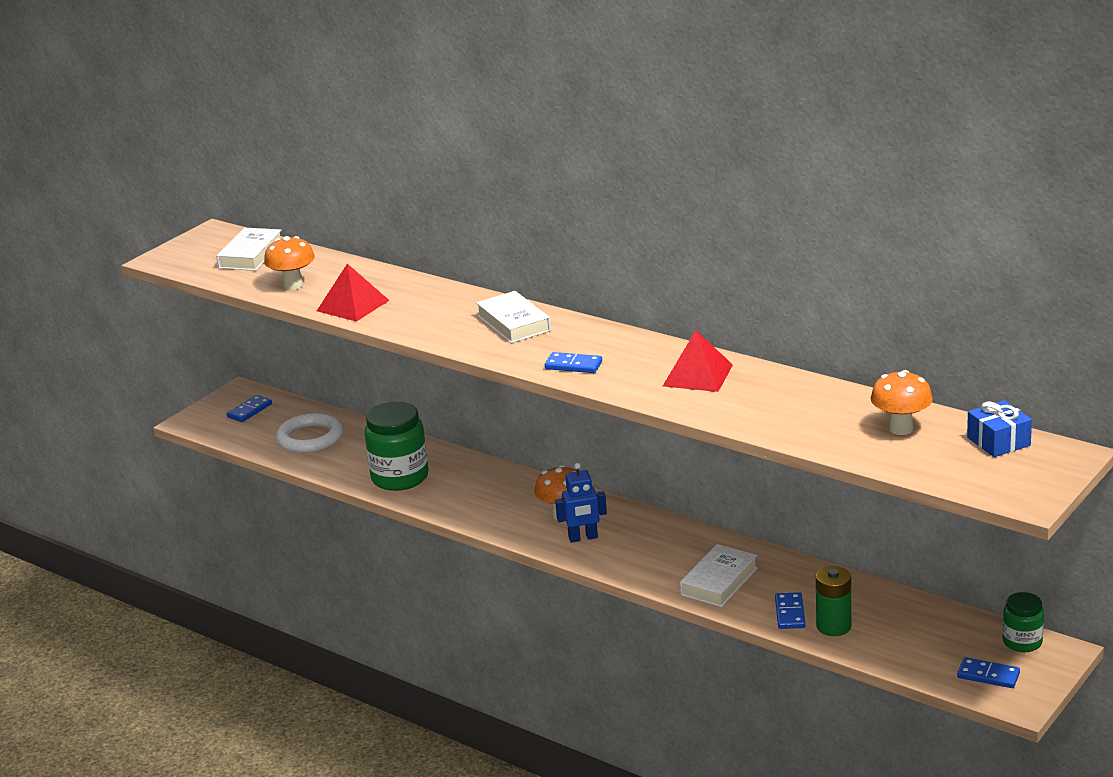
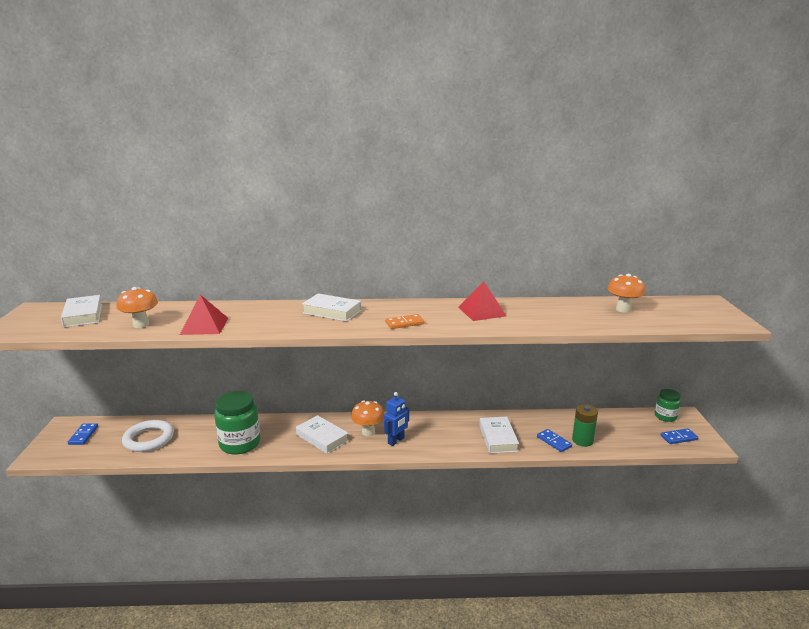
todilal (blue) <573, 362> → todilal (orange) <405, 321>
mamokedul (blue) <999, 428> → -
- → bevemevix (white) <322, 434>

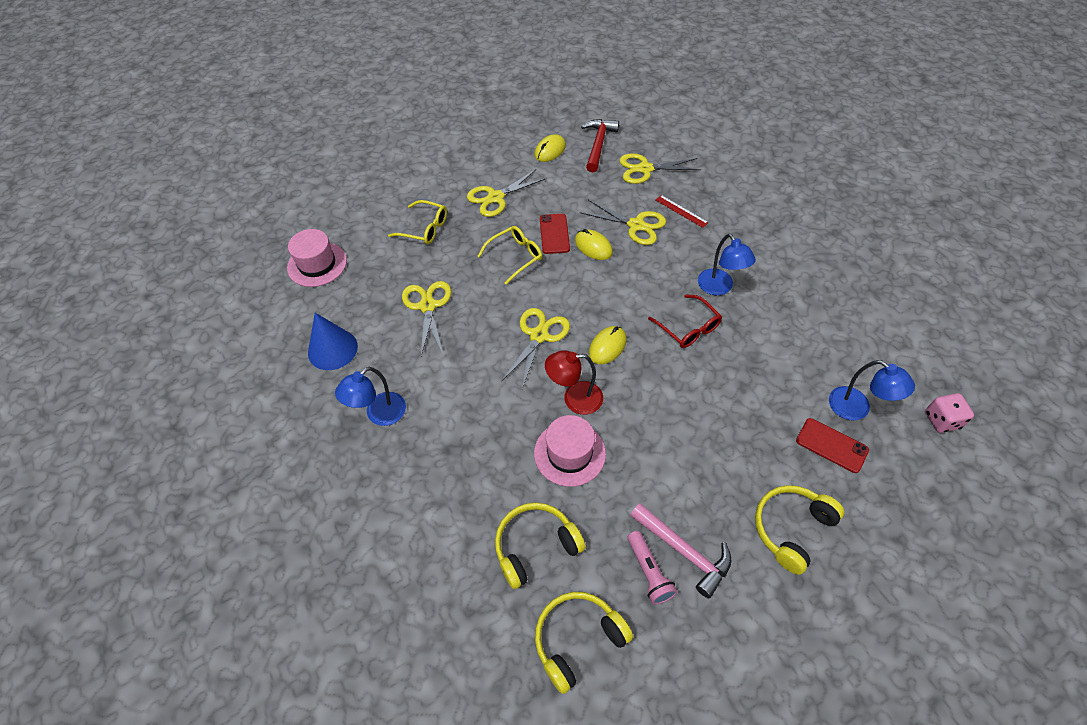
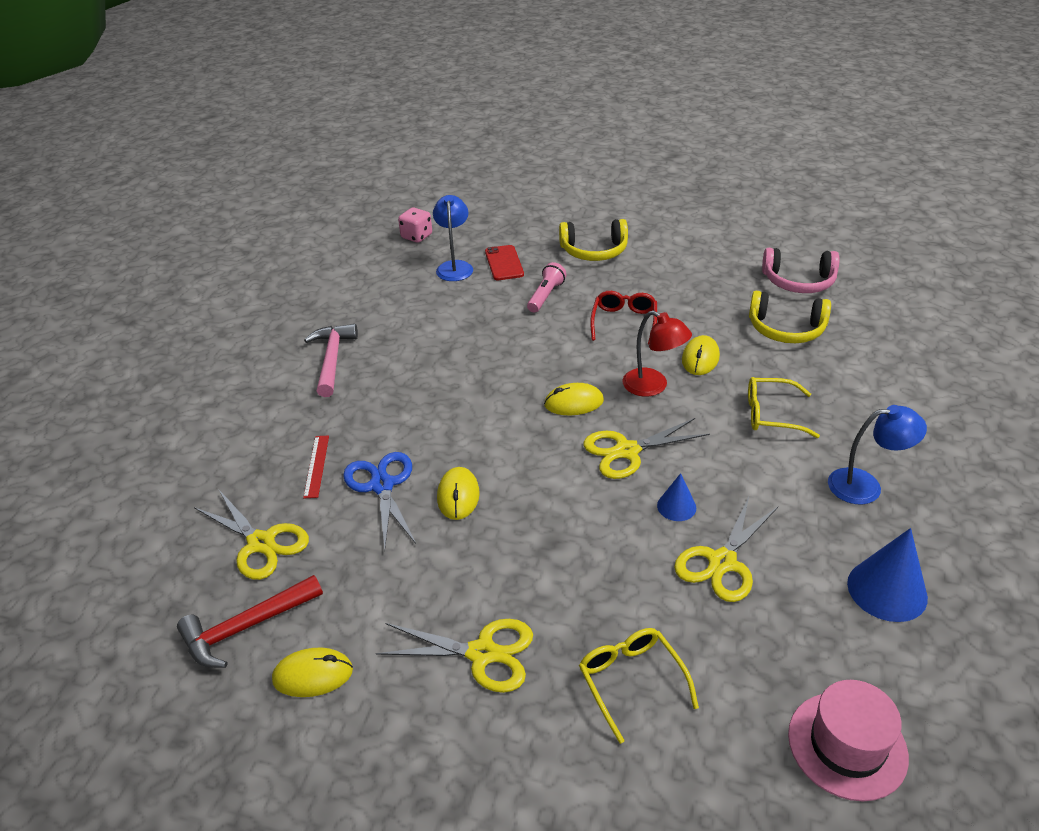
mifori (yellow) <623, 222> → mifori (blue) <379, 500>
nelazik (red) <555, 234> → -
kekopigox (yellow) <509, 255> → kekopigox (yellow) <784, 407>, relocated
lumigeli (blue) <727, 264> → -
kekopigox (red) <685, 321> → kekopigox (red) <623, 317>, relocated
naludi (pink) <570, 451> → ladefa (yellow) <701, 355>
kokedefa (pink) <681, 551> → kokedefa (pink) <331, 360>, relocated
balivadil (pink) <652, 568> → balivadil (pink) <546, 287>, relocated
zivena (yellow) <584, 643> → zivena (pink) <801, 270>
- → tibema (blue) <676, 497>

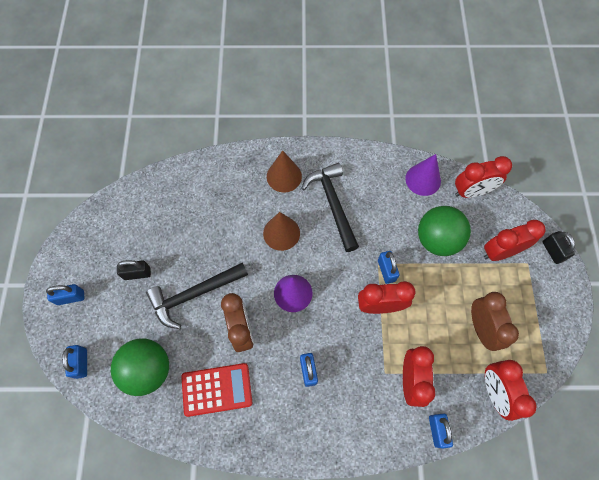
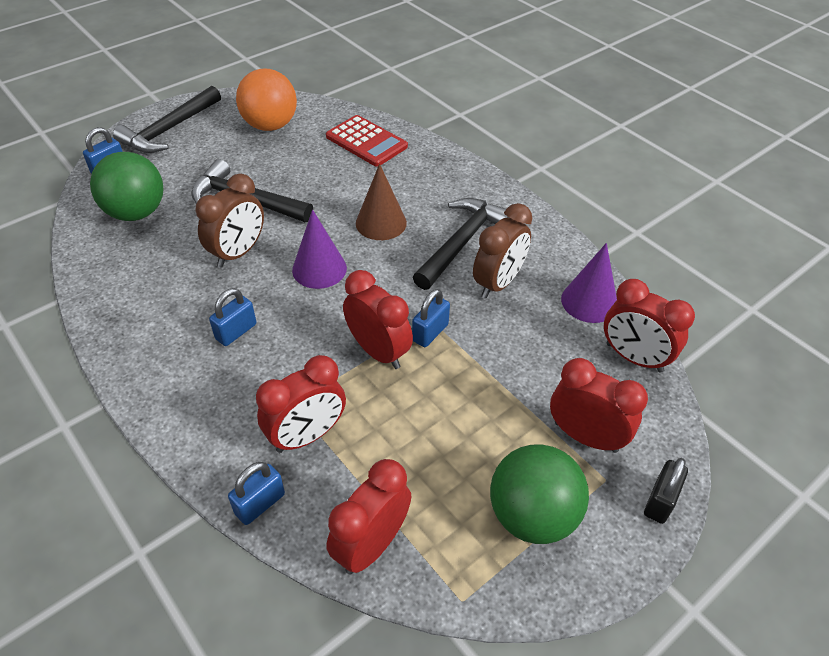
tibema (brown) <284, 171> → -
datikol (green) <444, 231> → datikol (green) <539, 494>, relocated
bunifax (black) <134, 270> → -
bunifax (blue) <65, 294> → kokedefa (black) <167, 119>
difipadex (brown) <495, 321> → difipadex (brown) <502, 251>, relocated
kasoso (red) <217, 390> → kasoso (red) <367, 141>, relocated
- → datikol (orange) <266, 99>

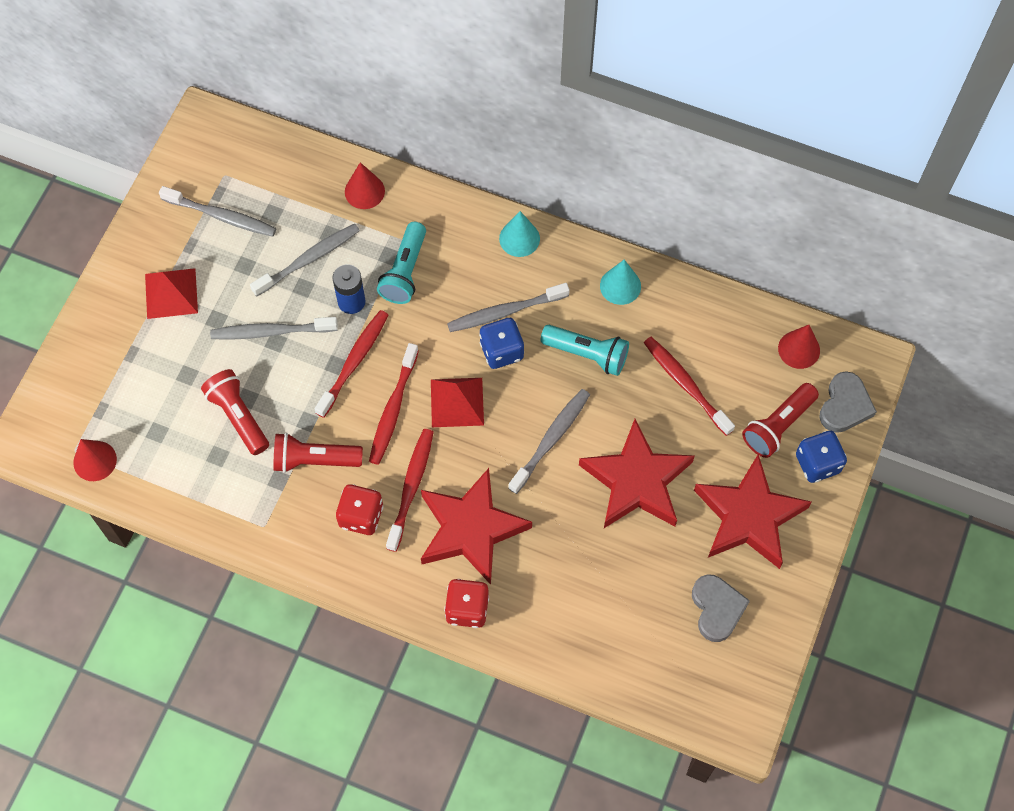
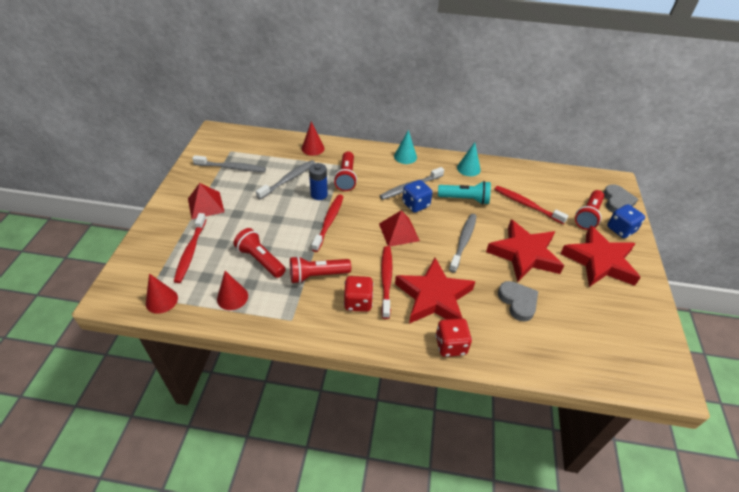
balivadil (turquoise) <401, 263> → balivadil (red) <345, 171>
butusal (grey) <274, 328> → -
tibema (red) <799, 347> → tibema (red) <232, 290>, relocated
butusal (red) <394, 404> → butusal (red) <190, 248>, relocated
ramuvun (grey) <721, 608> → ramuvun (grey) <518, 301>, relocated

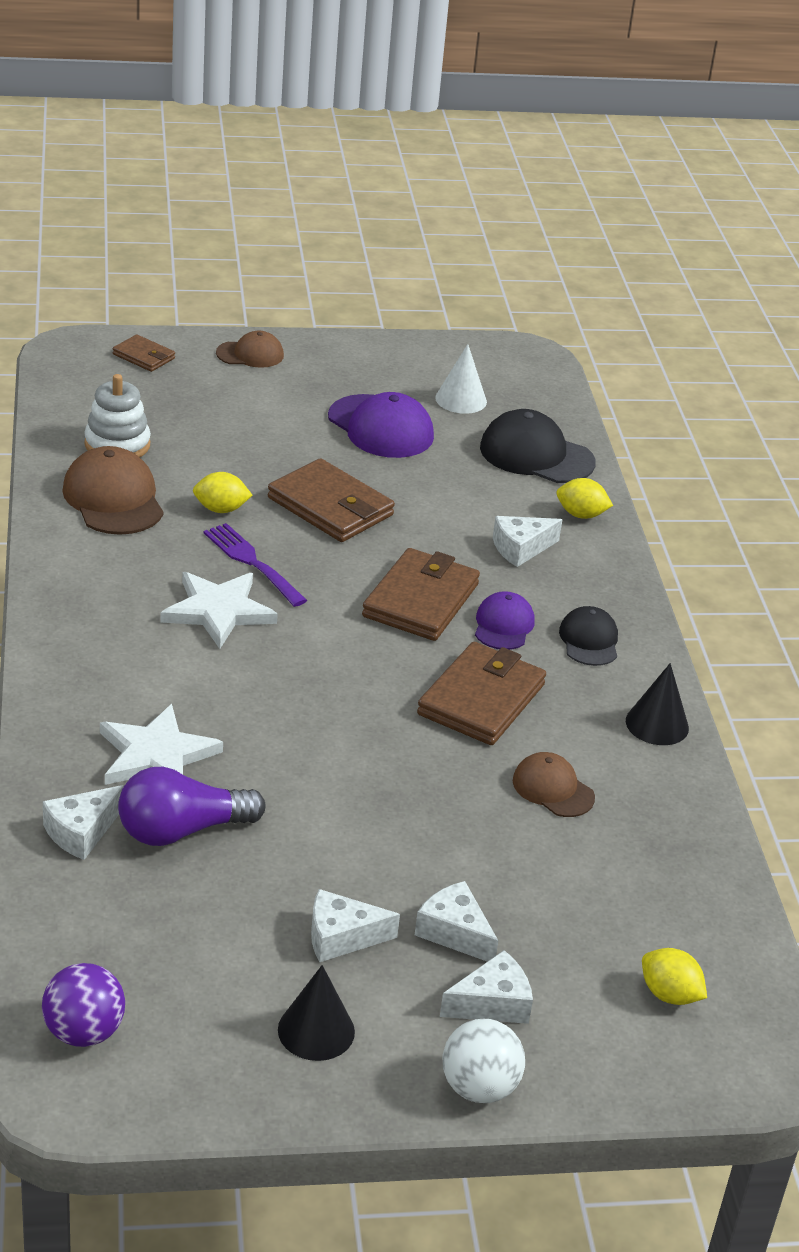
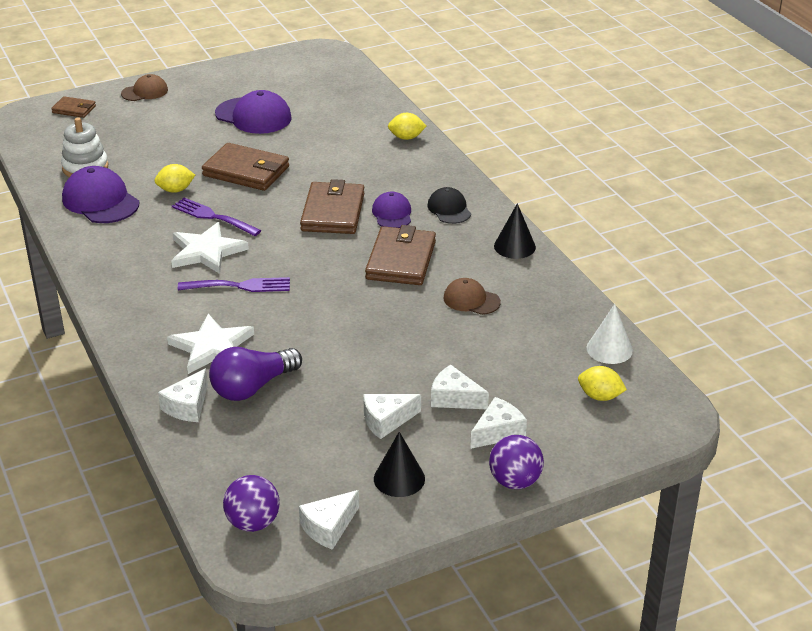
tibema (white) <461, 379> → tibema (white) <609, 334>, relocated
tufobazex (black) <538, 446> → -
tufobazex (brown) <113, 490> → tufobazex (purple) <100, 194>
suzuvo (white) <527, 541> → suzuvo (white) <329, 520>, relocated
datikol (white) <484, 1061> → datikol (purple) <516, 462>
- → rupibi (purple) <234, 284>

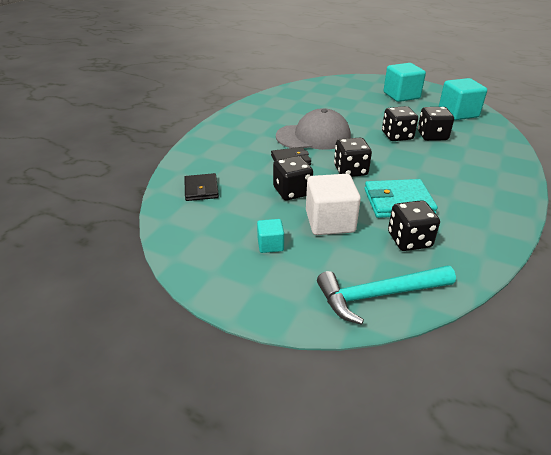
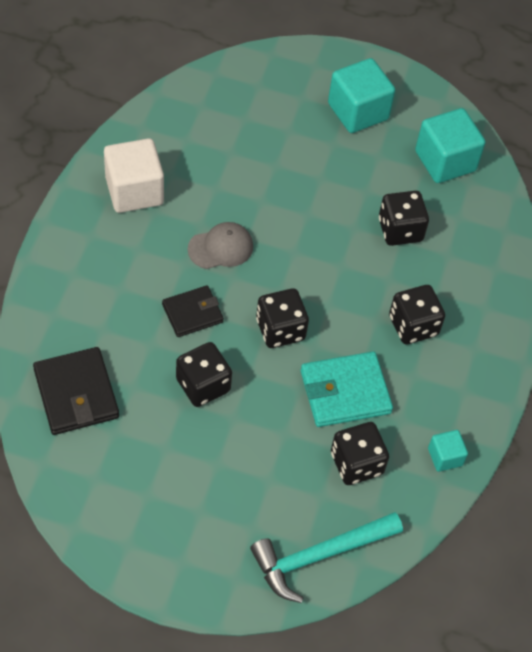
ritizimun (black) <400, 123> → ritizimun (black) <417, 314>, relocated
tufobazex (grey) <313, 129> → tufobazex (grey) <220, 245>, x0.57
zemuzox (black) <201, 187> → zemuzox (black) <76, 391>, x1.52
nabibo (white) <333, 204> → nabibo (white) <134, 175>, relocated
nabibo (turquoise) <270, 236> → nabibo (turquoise) <448, 451>, relocated

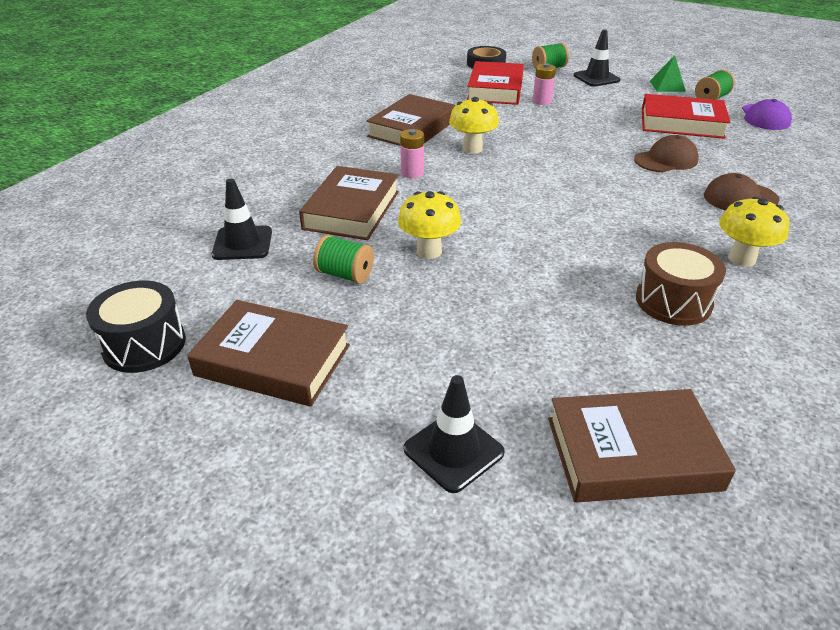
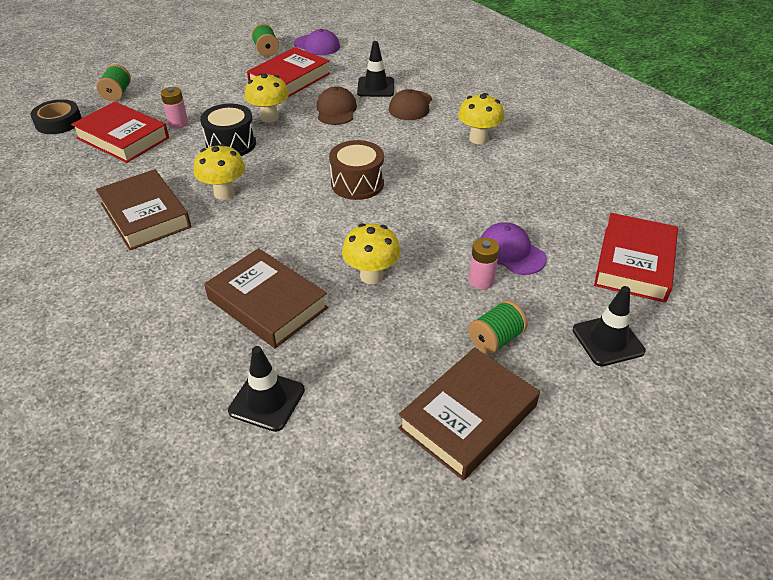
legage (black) <597, 58> → legage (black) <375, 69>, relocated
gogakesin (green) <668, 73> → -
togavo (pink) <412, 153> → togavo (pink) <484, 263>, relocated
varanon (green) <343, 259> → varanon (green) <498, 327>, relocated
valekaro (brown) <681, 284> → valekaro (brown) <356, 170>, relocated
valekaro (black) <136, 327> → valekaro (black) <228, 130>, relocated
bevemevix (brown) <642, 445> → bevemevix (red) <636, 258>
- → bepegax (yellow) <267, 98>
- → tufobazex (purple) <514, 248>

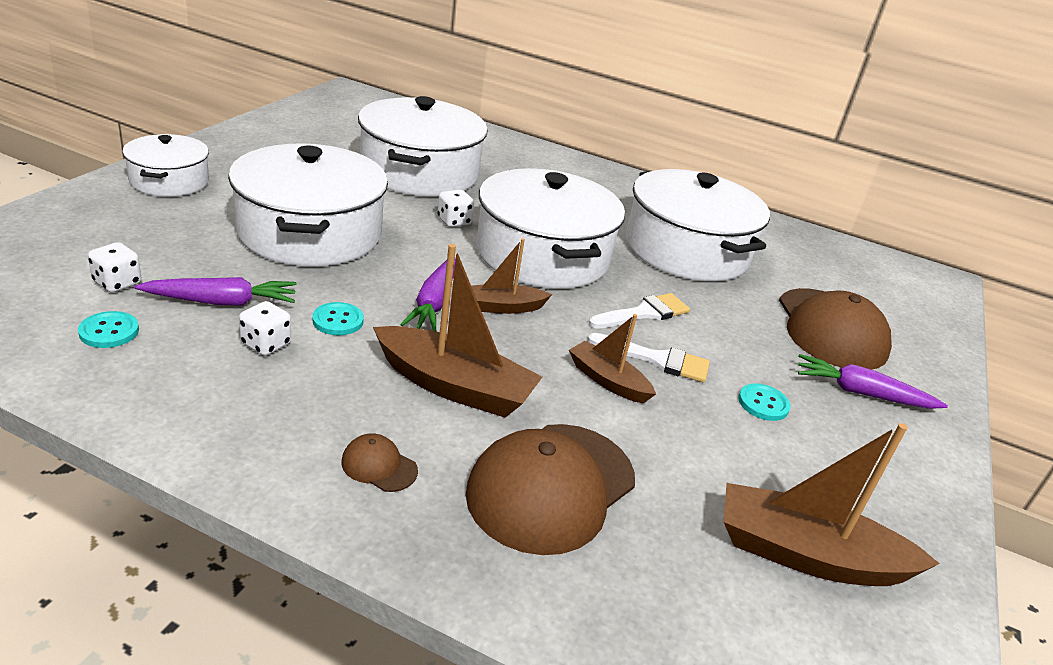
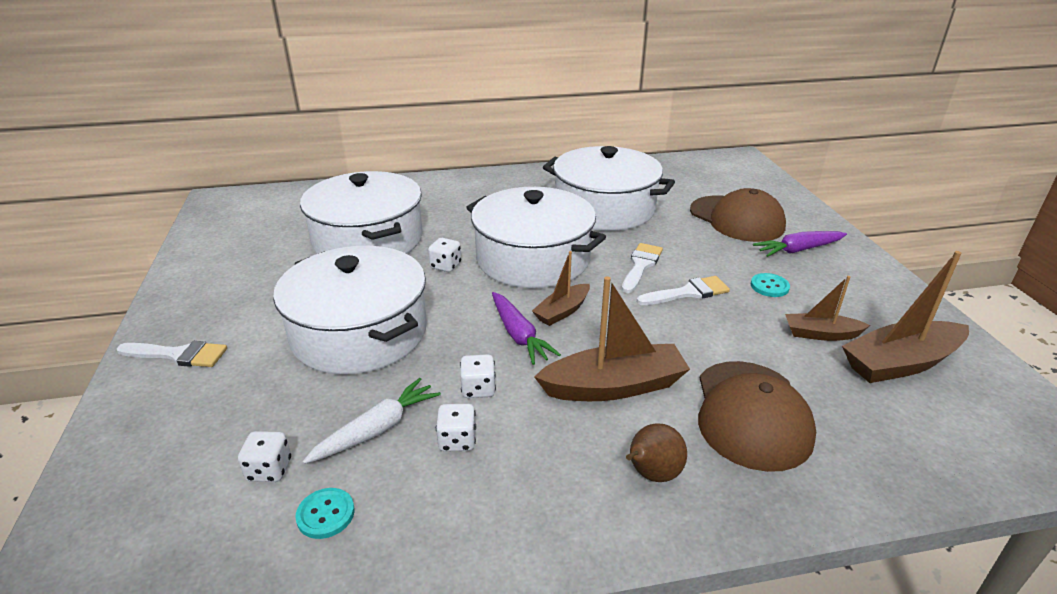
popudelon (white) <165, 165> → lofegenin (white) <172, 354>
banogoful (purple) <215, 291> → banogoful (white) <371, 421>
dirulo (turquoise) <338, 318> → ritizimun (white) <478, 376>
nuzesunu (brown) <612, 359> → nuzesunu (brown) <827, 308>, relocated
tufobazex (brown) <379, 463> → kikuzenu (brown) <656, 452>

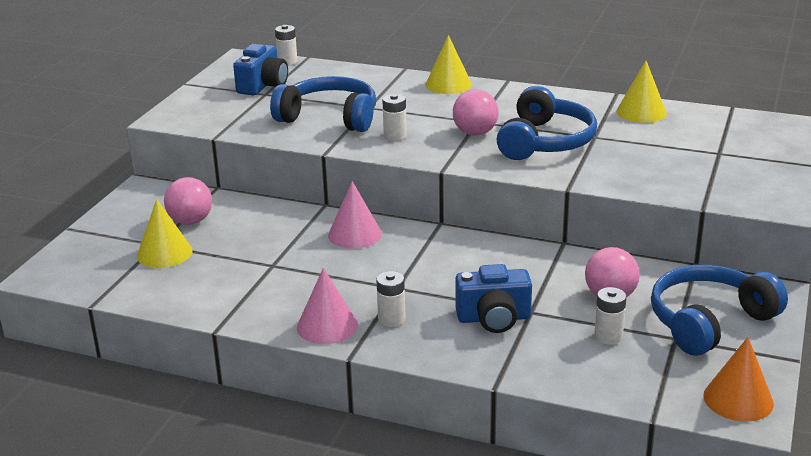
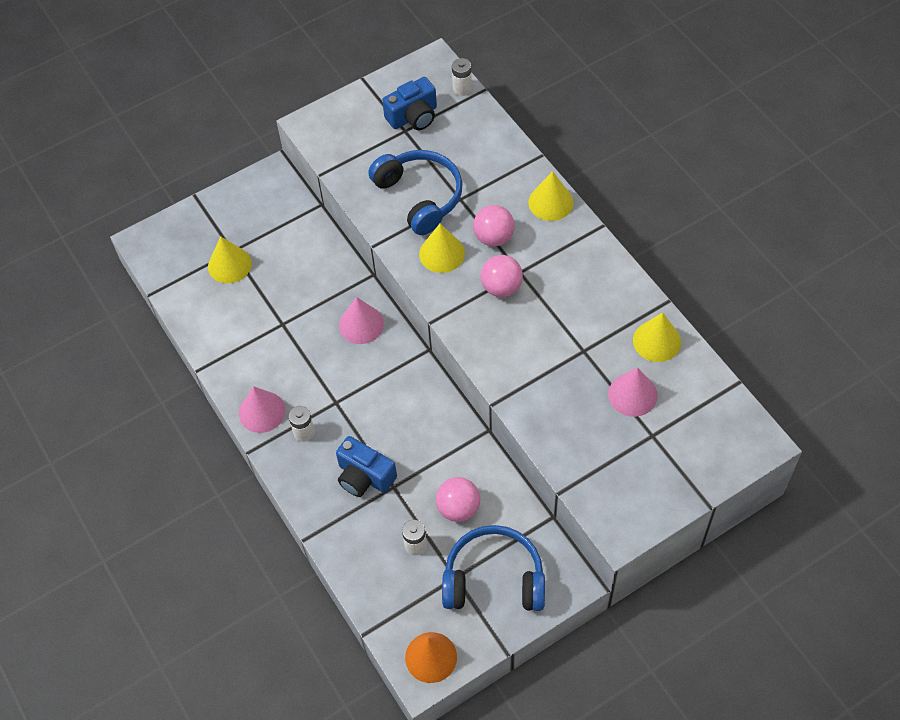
zivena (blue) <546, 123> → -
togavo (white) <394, 117> → tibema (yellow) <442, 248>
datikol (pink) <188, 201> → datikol (pink) <494, 226>, relocated
- → tibema (pink) <633, 392>

